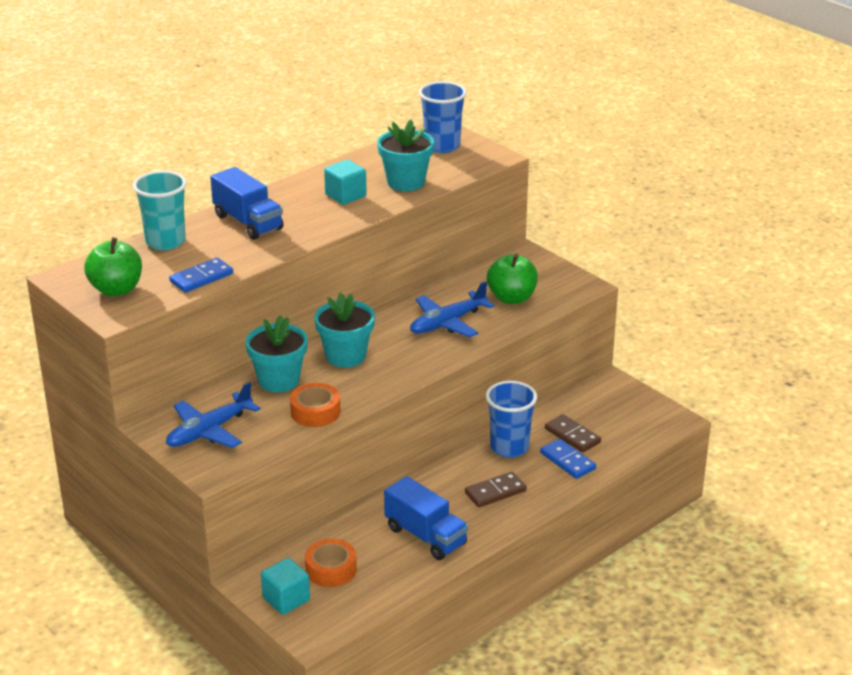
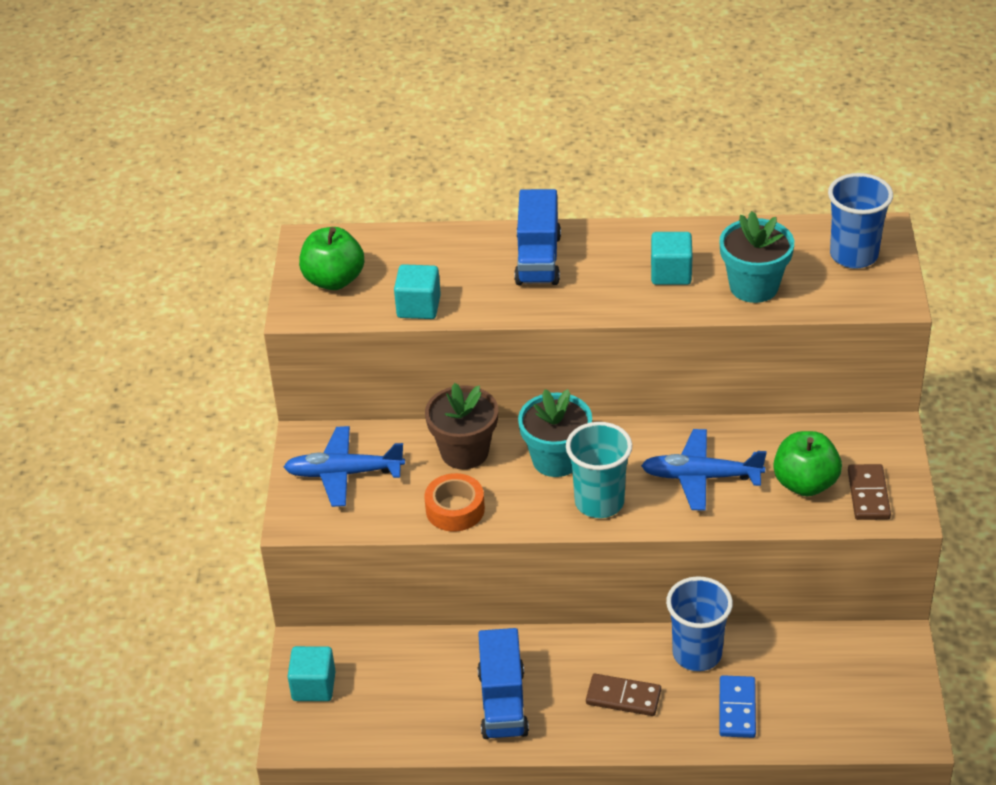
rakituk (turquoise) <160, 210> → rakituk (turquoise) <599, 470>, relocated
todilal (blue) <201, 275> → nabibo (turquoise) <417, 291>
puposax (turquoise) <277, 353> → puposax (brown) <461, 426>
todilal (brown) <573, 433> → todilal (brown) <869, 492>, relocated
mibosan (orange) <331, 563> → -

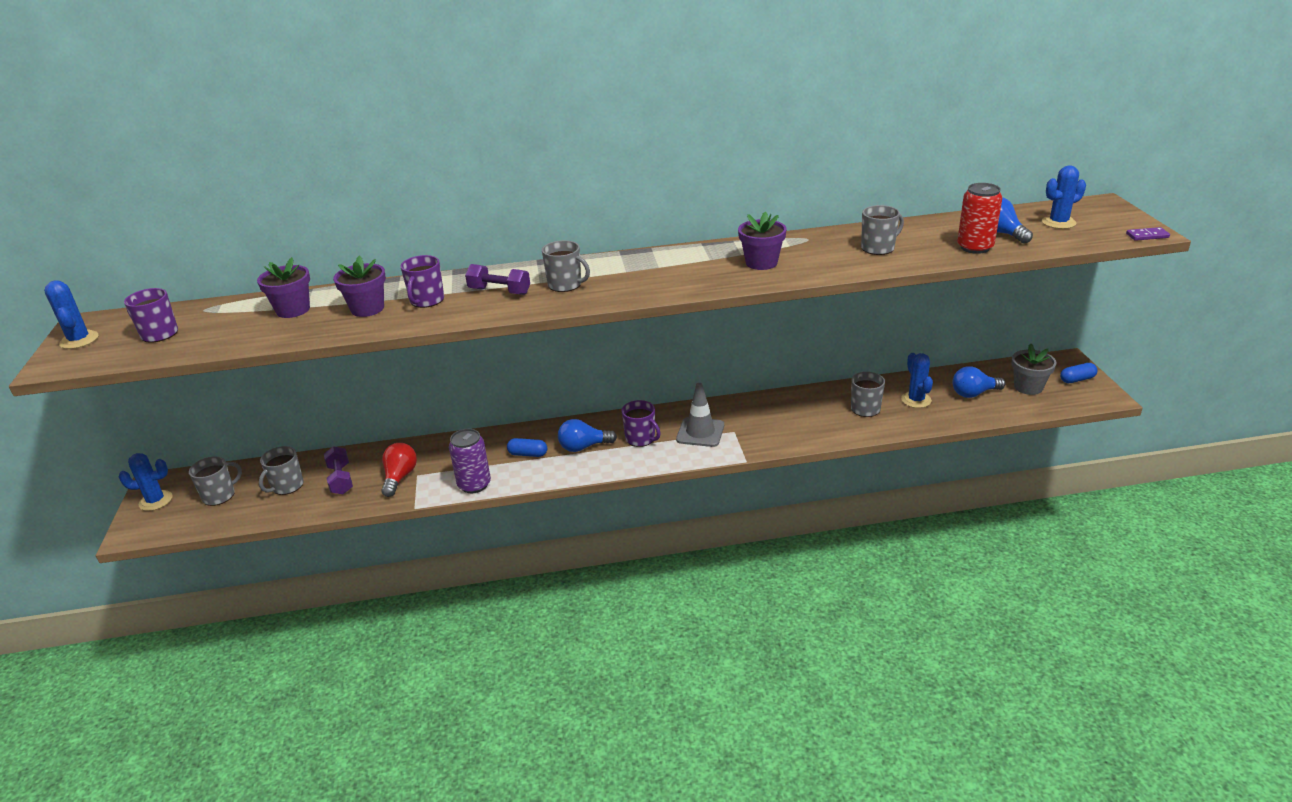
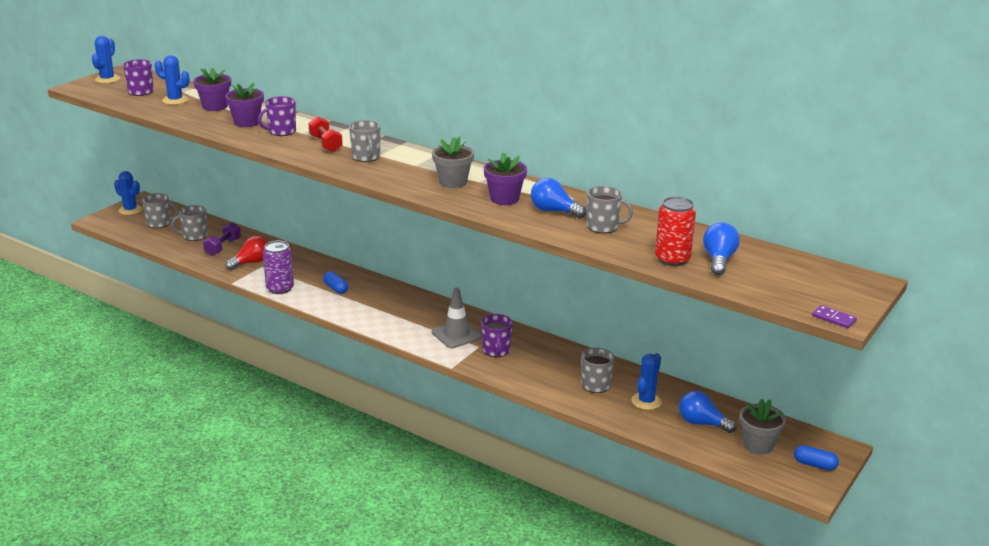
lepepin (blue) <1064, 197> → lepepin (blue) <172, 80>, relocated
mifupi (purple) <497, 279> → mifupi (red) <325, 134>
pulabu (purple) <641, 423> → pulabu (purple) <496, 335>, relocated
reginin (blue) <587, 435> → reginin (blue) <559, 198>, relocated
- → puposax (grey) <453, 162>

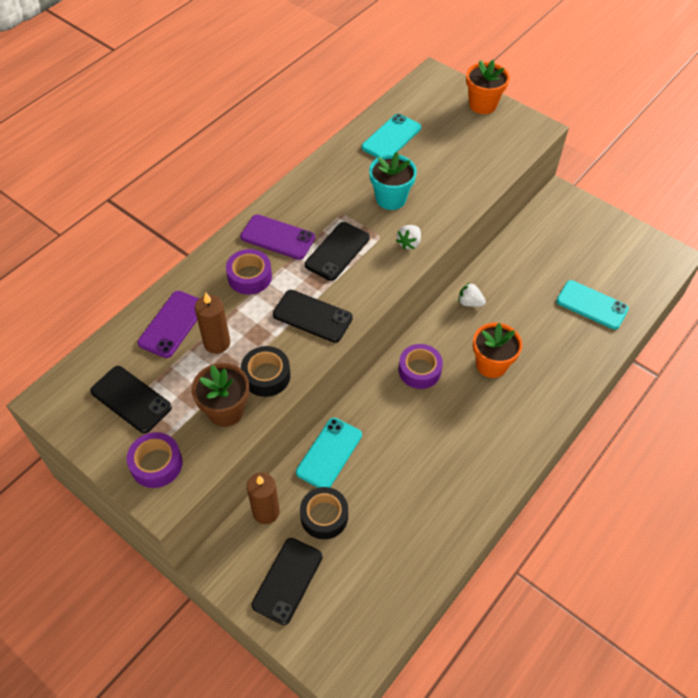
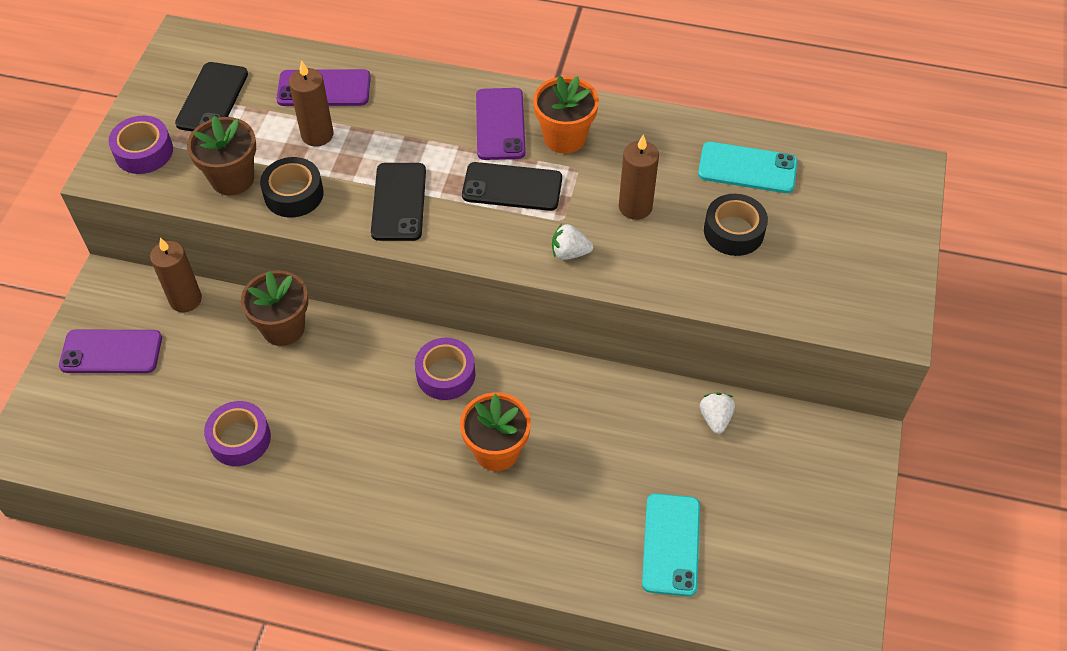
puposax (orange) <488, 87> → puposax (orange) <566, 115>, relocated
puposax (turquoise) <393, 181> → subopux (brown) <639, 177>
mibosan (purple) <249, 272> → mibosan (purple) <237, 433>, relocated
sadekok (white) <472, 295> → sadekok (white) <717, 413>, relocated
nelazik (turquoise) <329, 453> → puposax (brown) <274, 308>
mibosan (black) <324, 513> → mibosan (black) <736, 225>, relocated
nelazik (black) <287, 581> → nelazik (purple) <110, 351>

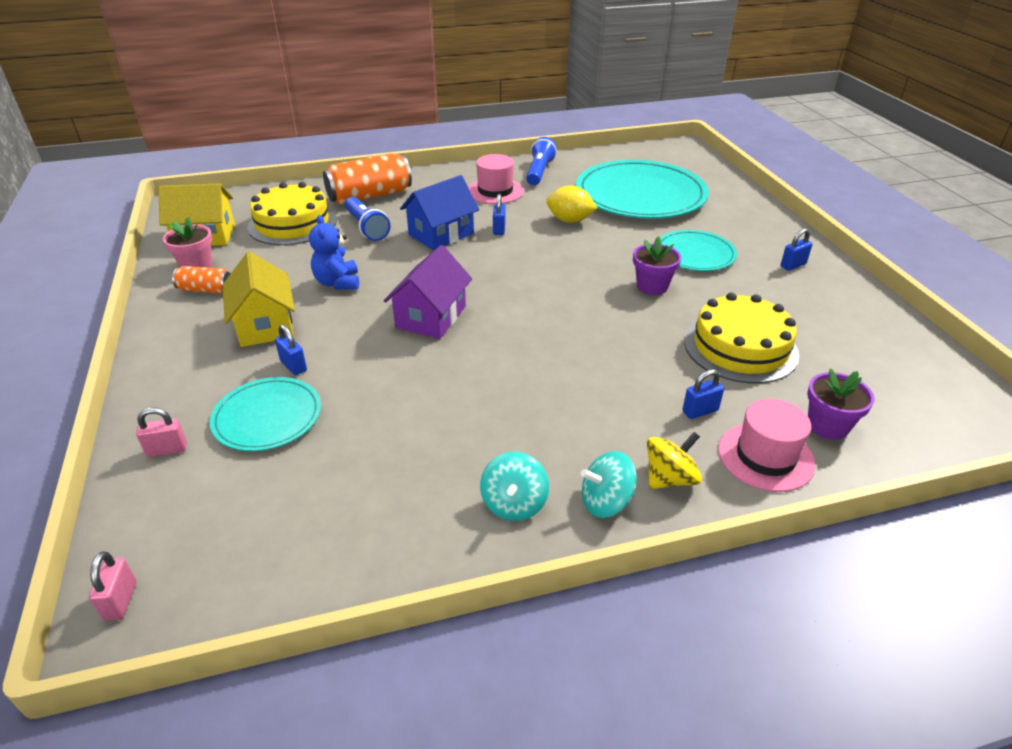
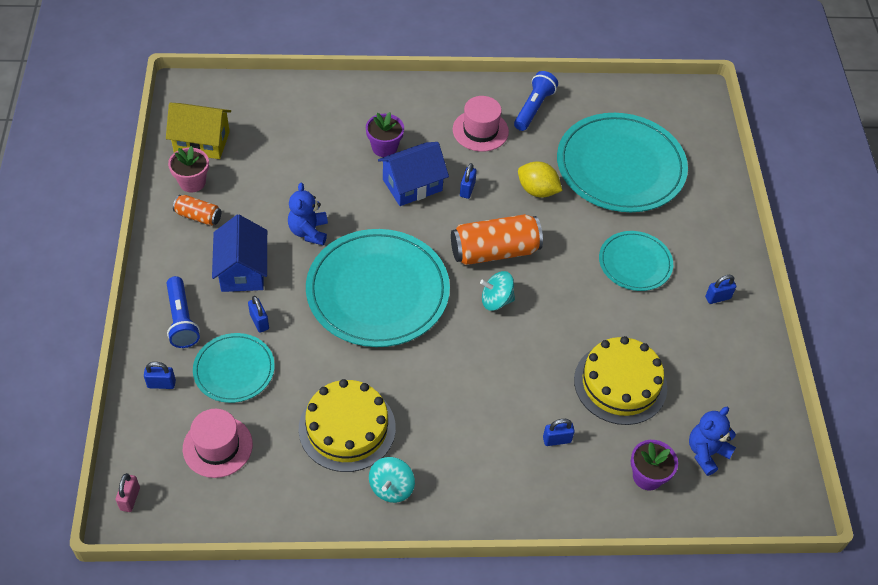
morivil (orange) <367, 179> → morivil (orange) <497, 239>, relocated
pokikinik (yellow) <292, 213> → pokikinik (yellow) <347, 425>, relocated
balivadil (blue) <367, 219> → balivadil (blue) <183, 312>, relocated
puposax (purple) <657, 265> → puposax (purple) <385, 134>, relocated
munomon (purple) <428, 292> → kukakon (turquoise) <378, 288>
munomon (yellow) <259, 299> → munomon (blue) <239, 253>
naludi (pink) <767, 445> → naludi (pink) <218, 443>, relocated
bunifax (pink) <161, 432> → bunifax (blue) <160, 375>
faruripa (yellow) <674, 460> → -
faruripa (turquoise) <609, 484> → faruripa (turquoise) <497, 291>, relocated
- → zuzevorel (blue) <712, 441>

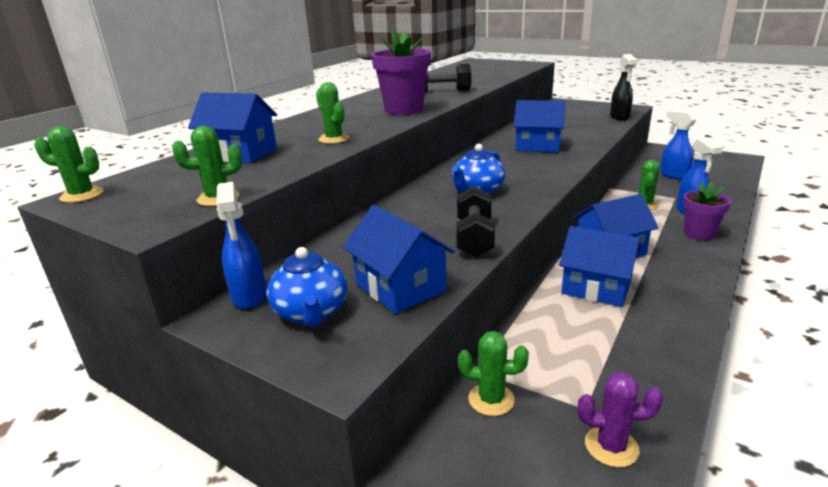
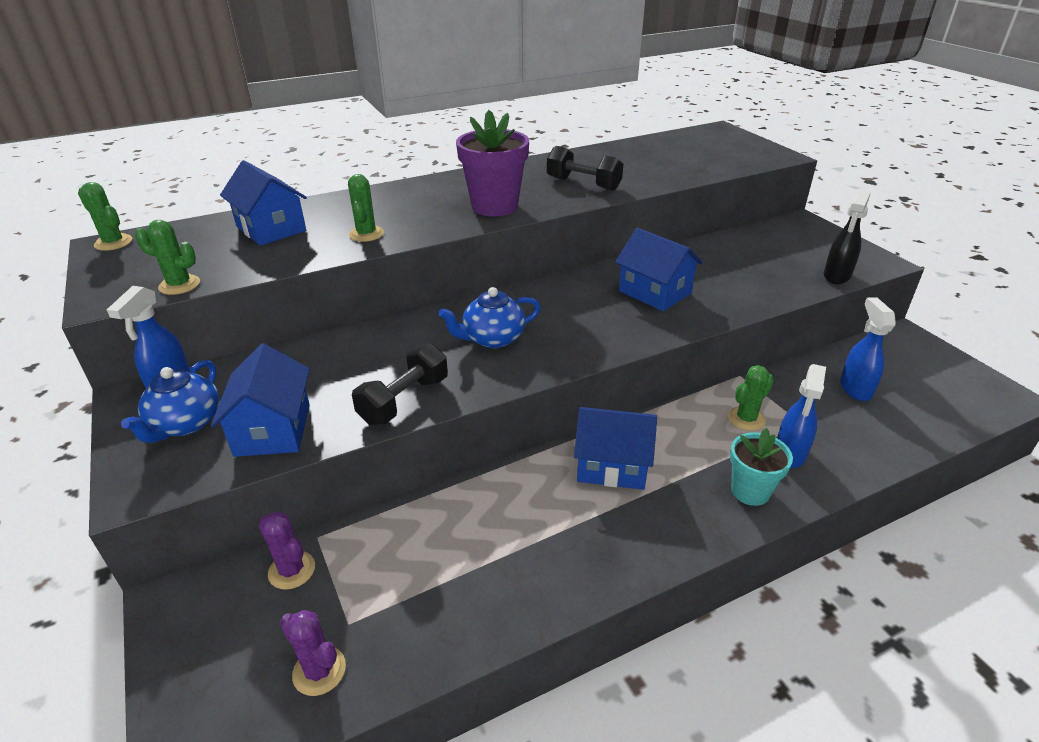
puposax (purple) <707, 211> → puposax (turquoise) <761, 467>
munomon (blue) <600, 266> → -
lepepin (green) <493, 373> → lepepin (purple) <286, 550>

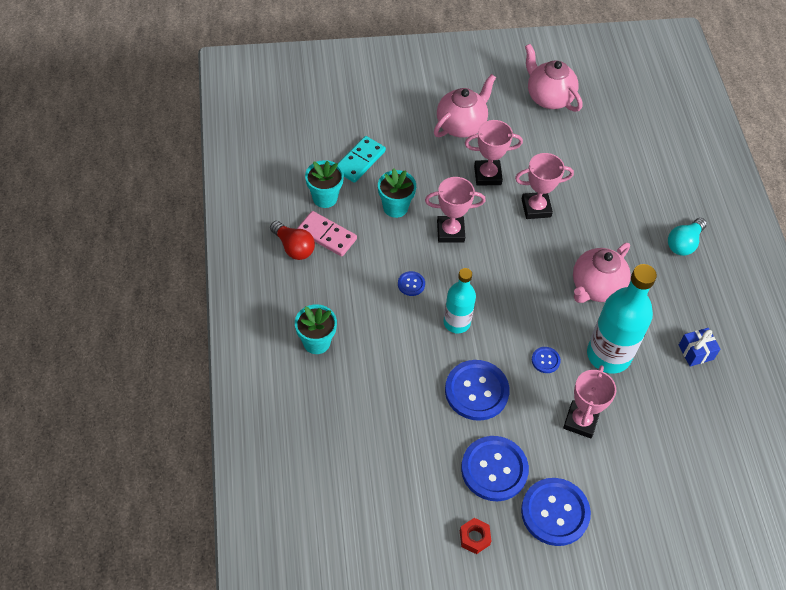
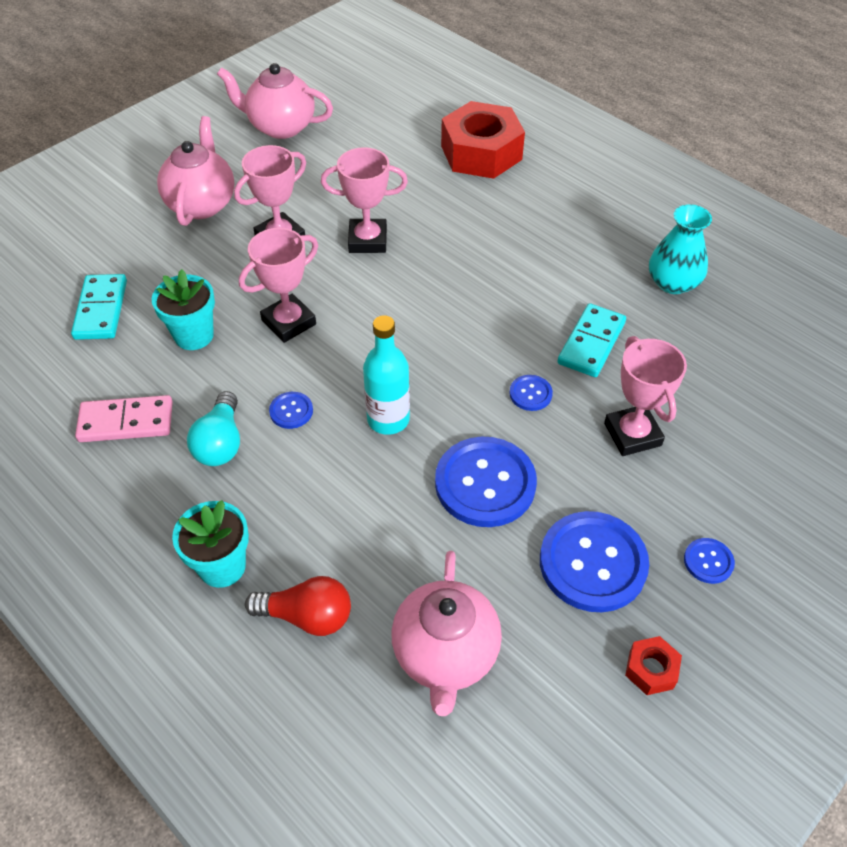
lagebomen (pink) <544, 186> → lagebomen (pink) <364, 200>, 45 degrees clockwise
puposax (turquoise) <324, 184> → -
reginin (turquoise) <687, 237> → reginin (turquoise) <213, 428>, relocated
reginin (red) <292, 240> → reginin (red) <298, 606>, relocated
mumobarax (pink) <602, 273> → mumobarax (pink) <446, 633>, relocated
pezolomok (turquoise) <622, 318> → todilal (turquoise) <591, 340>
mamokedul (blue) <699, 347> → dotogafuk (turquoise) <680, 249>
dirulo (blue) <556, 512> → dirulo (blue) <709, 561>, x0.46
- → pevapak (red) <483, 140>

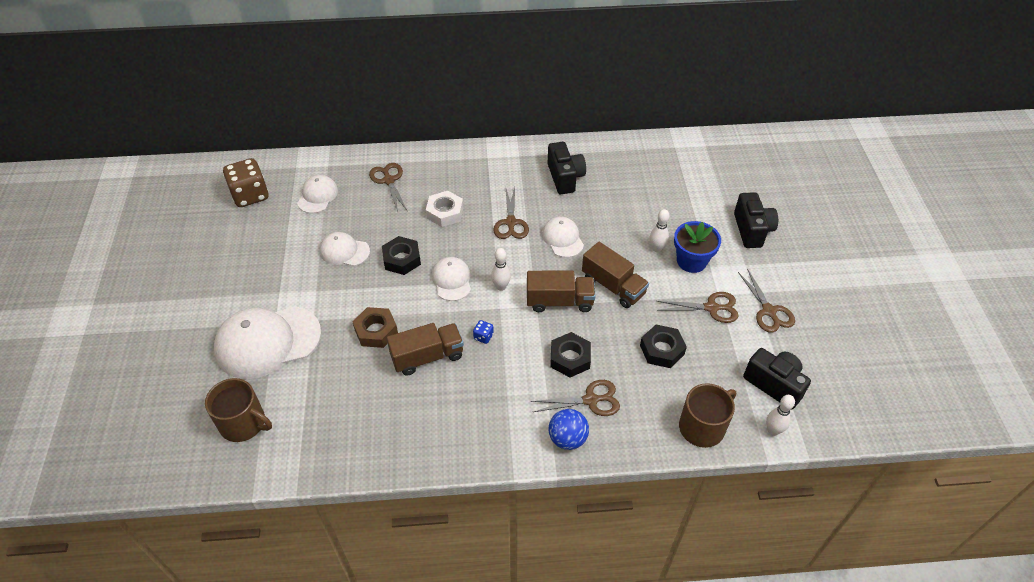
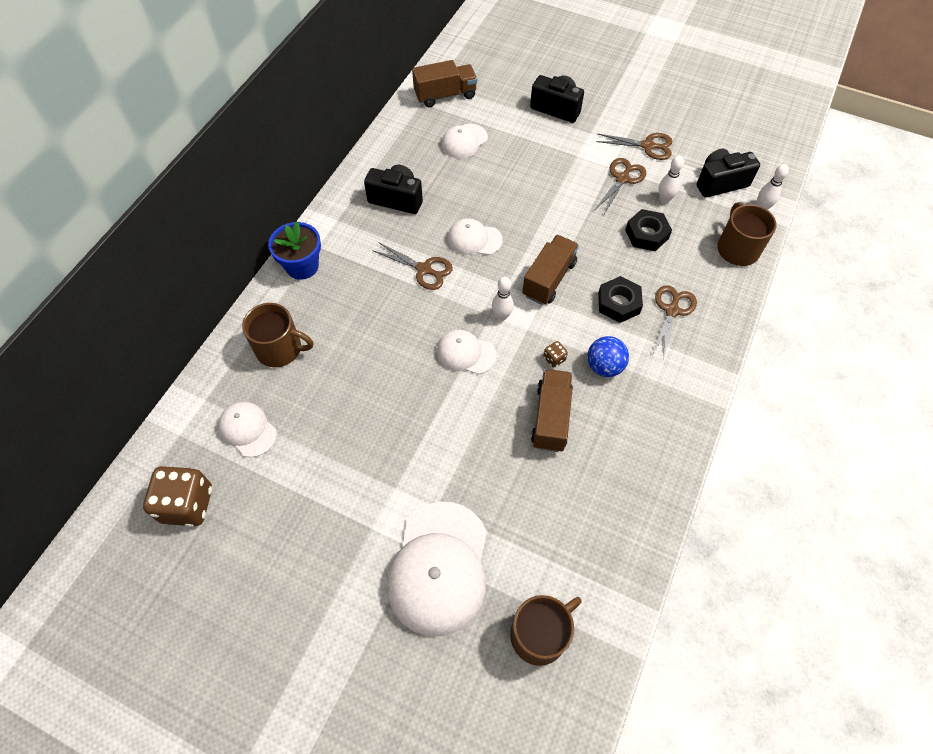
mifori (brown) <388, 187> → pulabu (brown) <277, 335>
pevapak (white) <444, 209> → -
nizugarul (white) <659, 230> → nizugarul (white) <671, 179>, relocated
puposax (blue) <697, 247> → puposax (blue) <294, 250>, relocated
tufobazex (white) <345, 249> → tufobazex (white) <464, 141>, relocated
pevapak (black) <401, 255> → -
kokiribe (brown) <615, 275> → kokiribe (brown) <444, 83>, relocated
pevapak (brown) <375, 327> → -
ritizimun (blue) <483, 332> → ritizimun (brown) <555, 354>
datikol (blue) <569, 429> → datikol (blue) <608, 356>, relocated

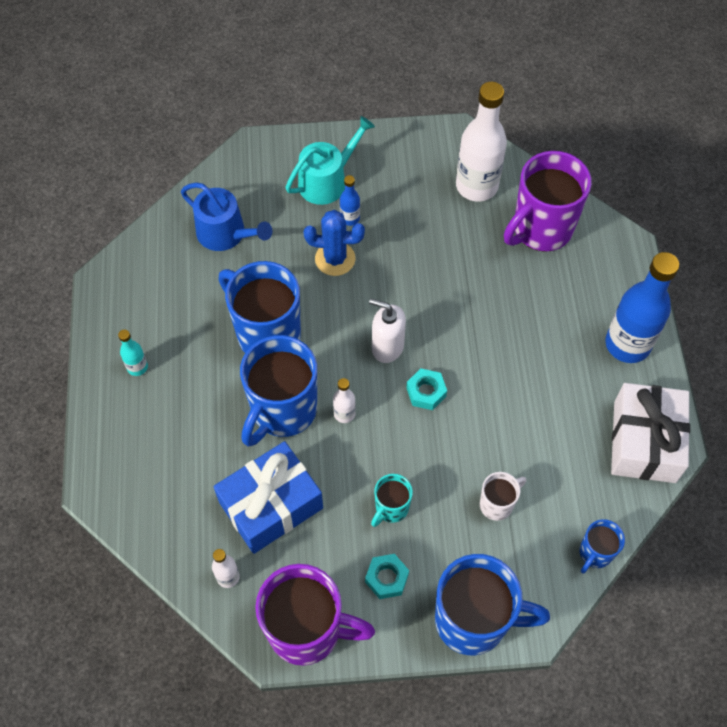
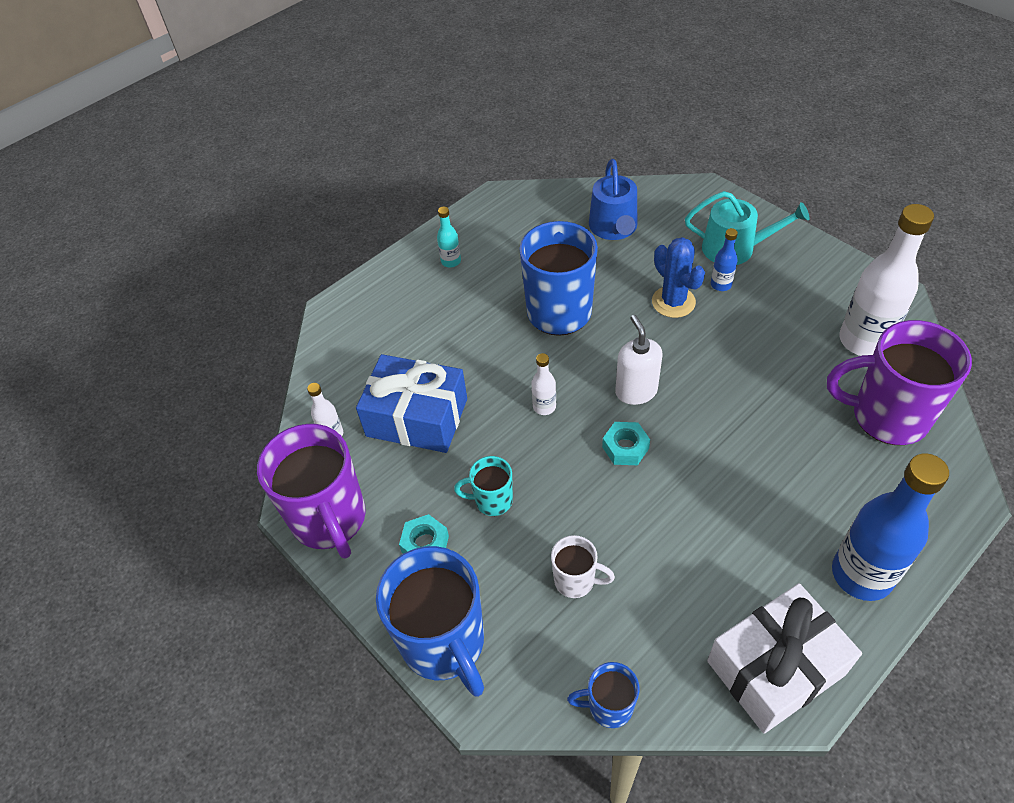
pulabu (blue) <278, 391> → -

